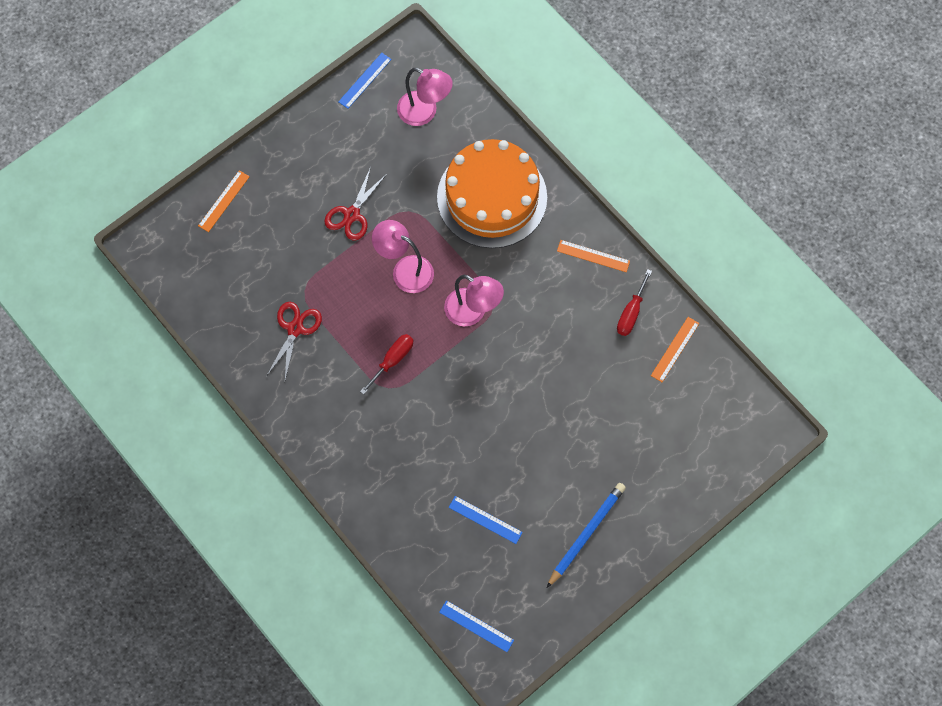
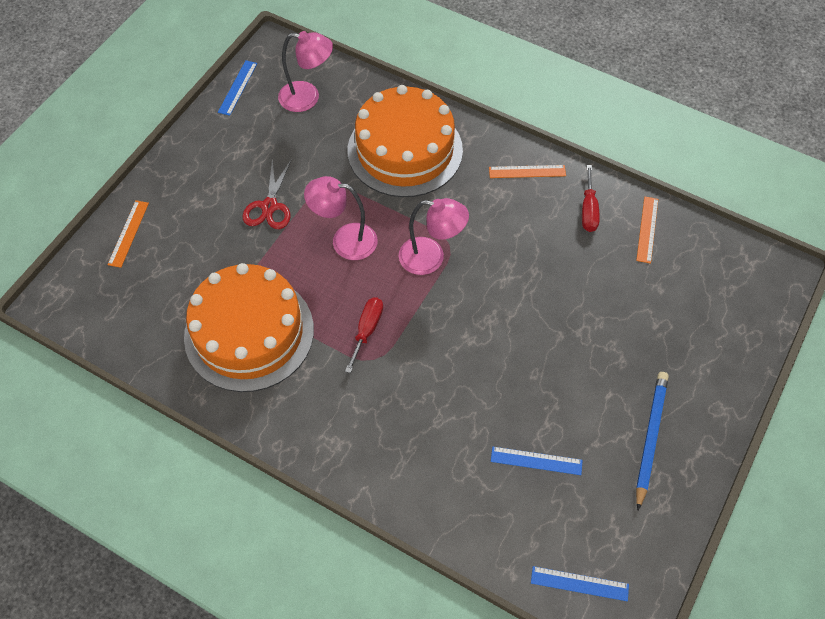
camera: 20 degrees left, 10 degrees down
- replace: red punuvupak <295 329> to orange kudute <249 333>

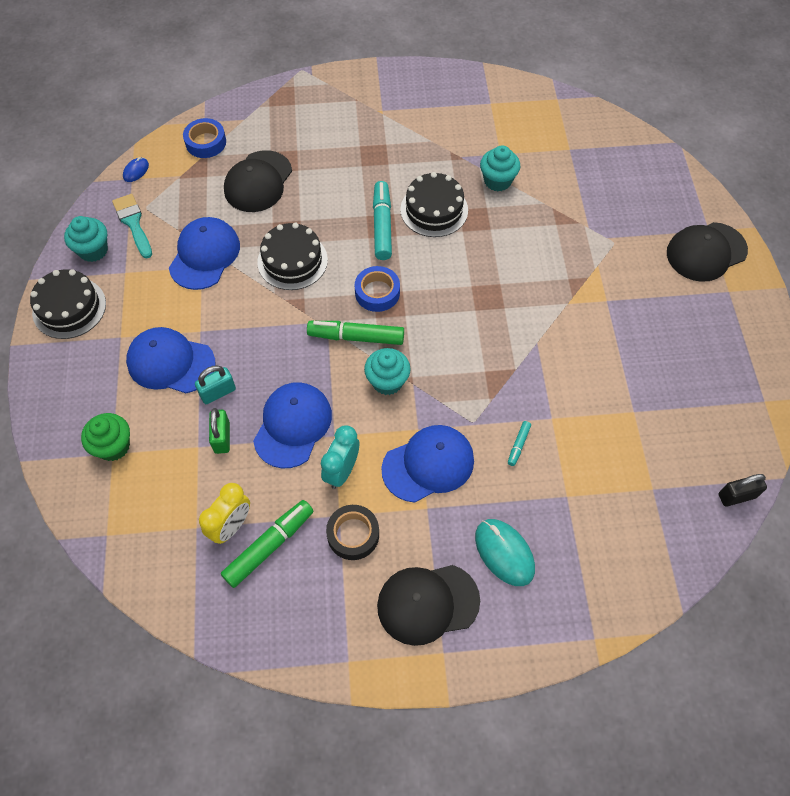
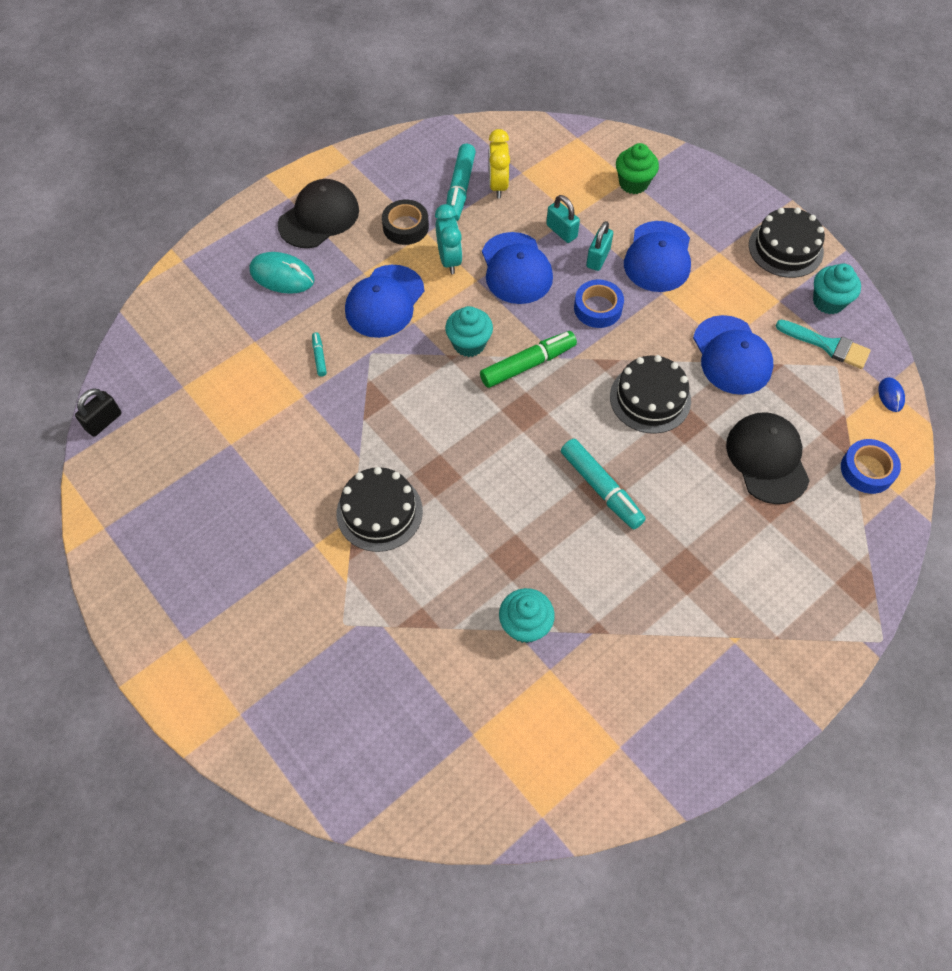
camera: 145 degrees right, 0 degrees up
- rotate: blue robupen <171 362> = <658 257> 120 degrees clockwise
- recolor: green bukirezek <222 437> to turquoise bukirezek <561 231>
- recolor: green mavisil <269 546> to turquoise mavisil <460 189>
- move: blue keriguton <377 292> to <597 308>
- move: black kudute <434 210> to <379 512>
- delete: black robupen <706 252>

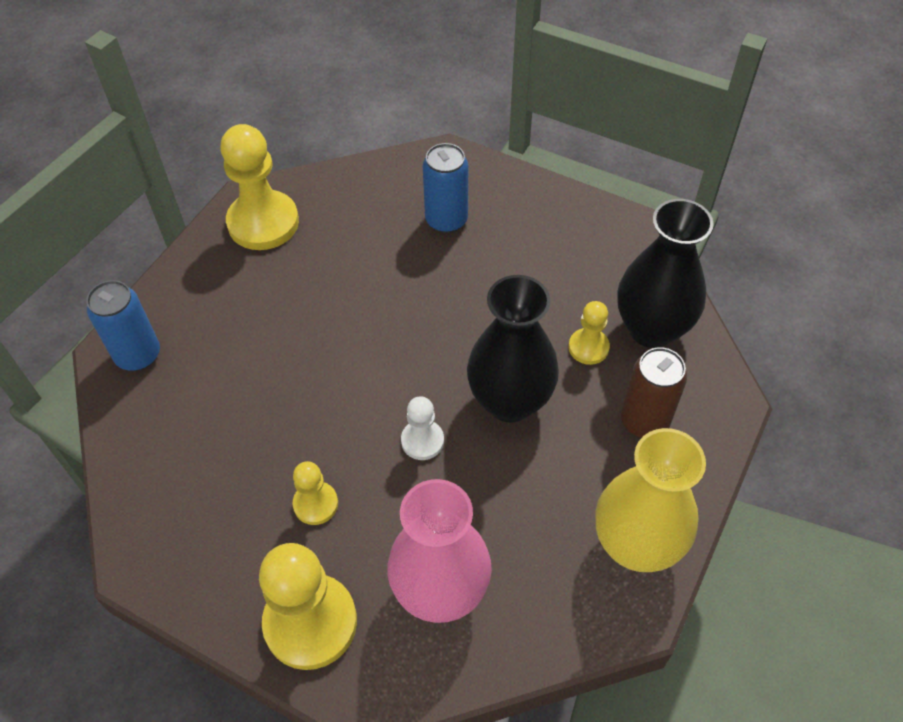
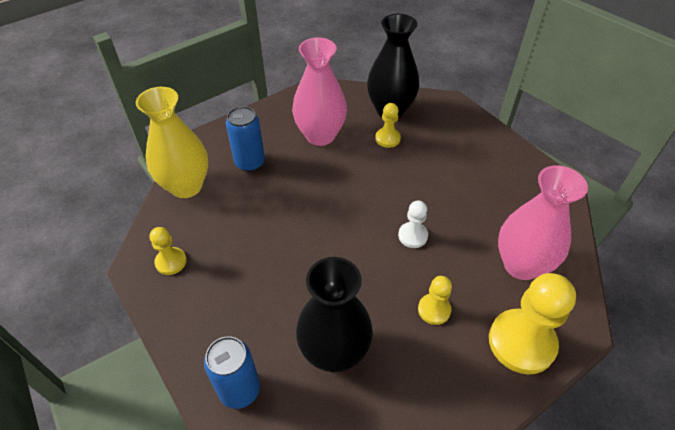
camera: 65 degrees left, 5 degrees down
- resize: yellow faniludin <263 223> = <171 262> x0.52
- move: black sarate <510 401> to <334 352>
- move: yellow sarate <636 545> to <186 186>
- delete: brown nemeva <644 421>
- insert: pink sarate <320 135>

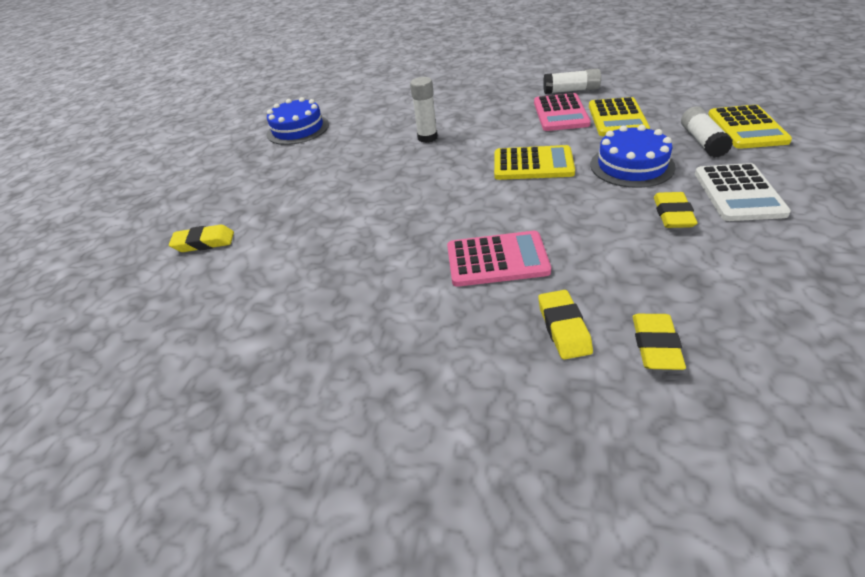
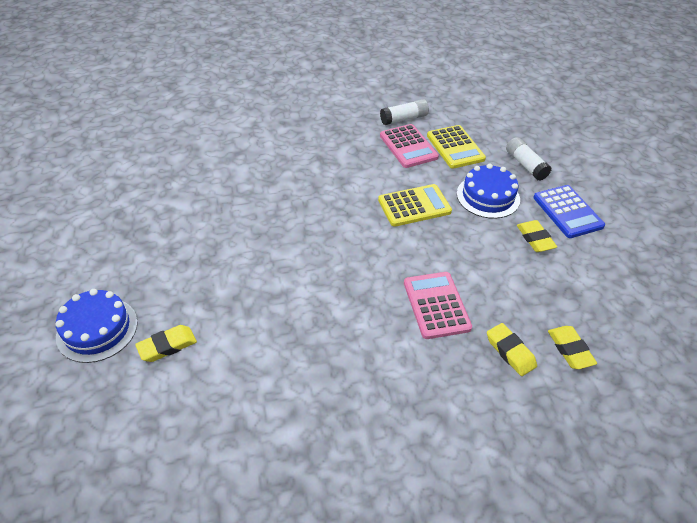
camera: 30 degrees left, 5 degrees up
- move: blue kudute <298 129> to <97 329>
- delete: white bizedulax <427 138>
- rotate: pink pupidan <497 260> = <436 305> 75 degrees counterclockwise
- recolor: white pupidan <738 193> to blue pupidan <567 212>
- delete: yellow pupidan <746 128>

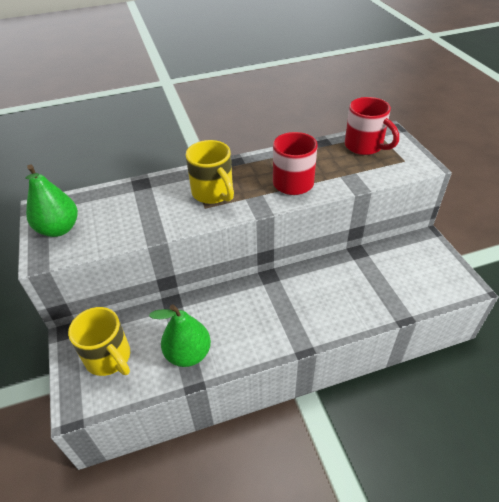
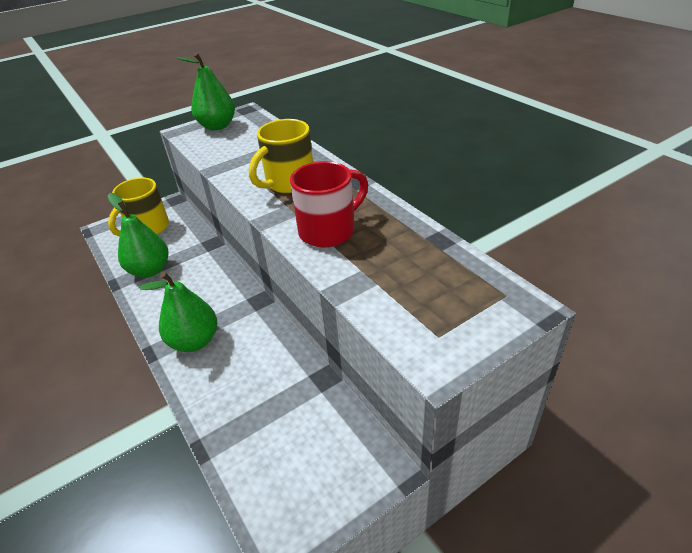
camera: 75 degrees right, 5 degrees down
- delete: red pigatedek <365 146>
- insert: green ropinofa <194 341>

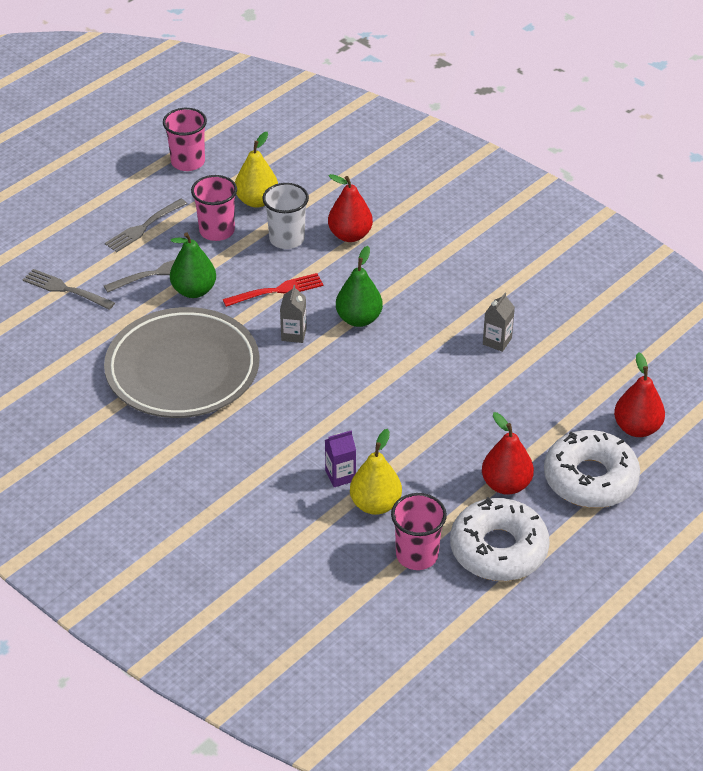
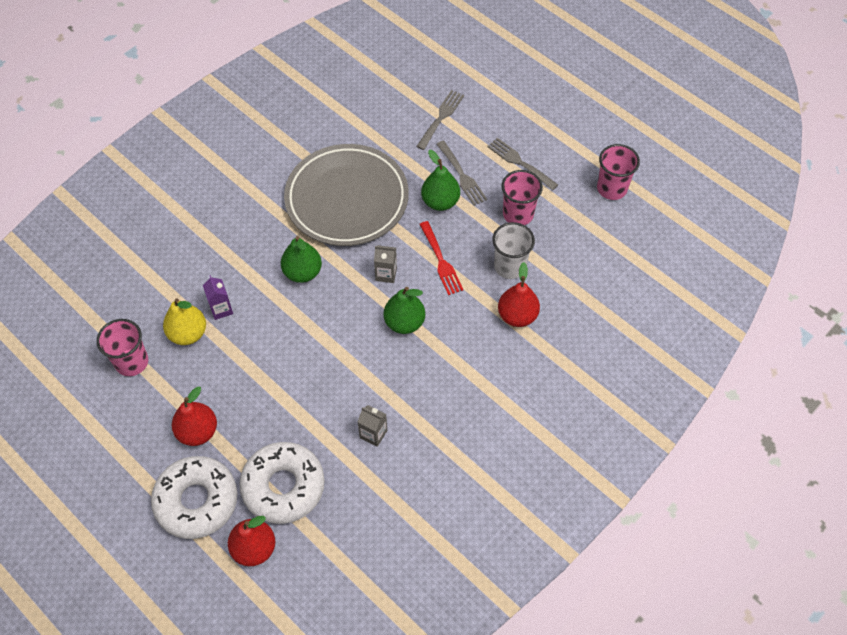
camera: 90 degrees right, 15 degrees up
- delete: yellow ropinofa <257 201>
- move: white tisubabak <498 549> to <283 486>
- insert: green ropinofa <302 272>

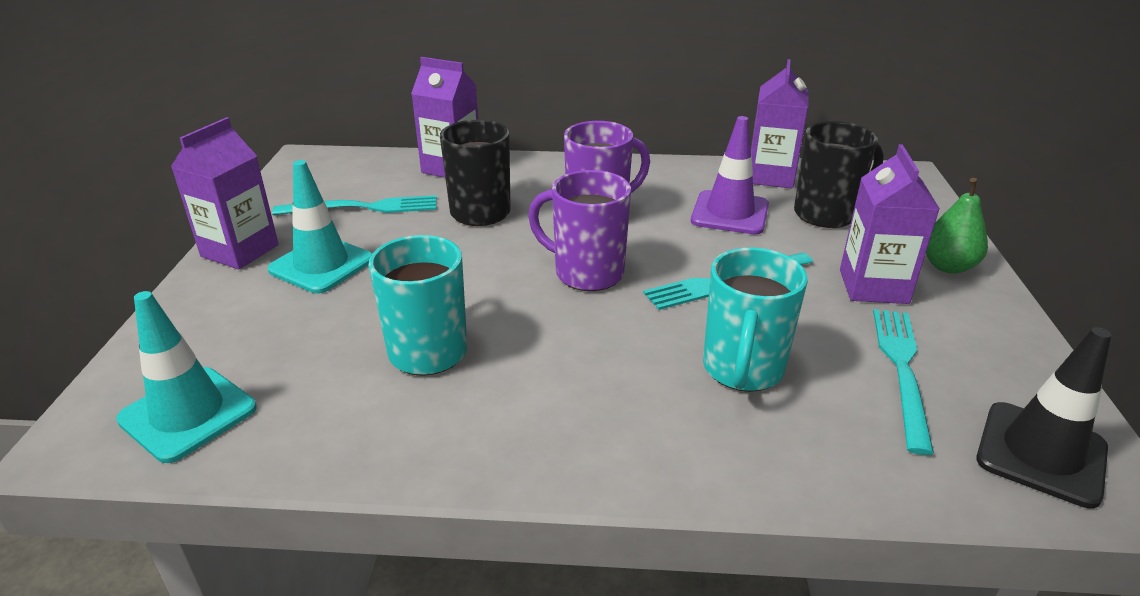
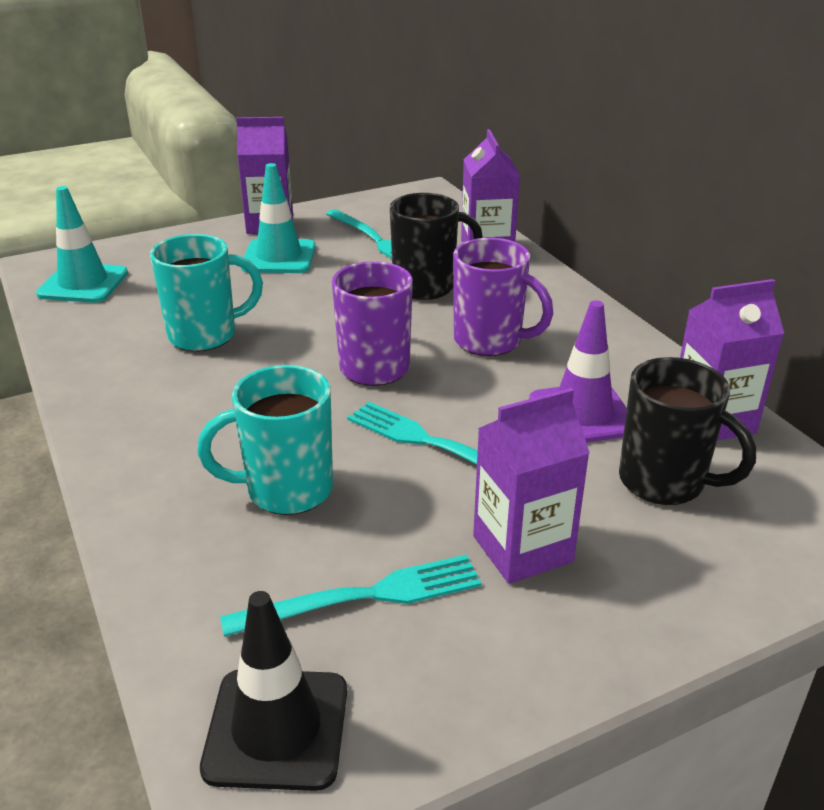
camera: 60 degrees right, 0 degrees up
- delete: green ropinofa <947 266>

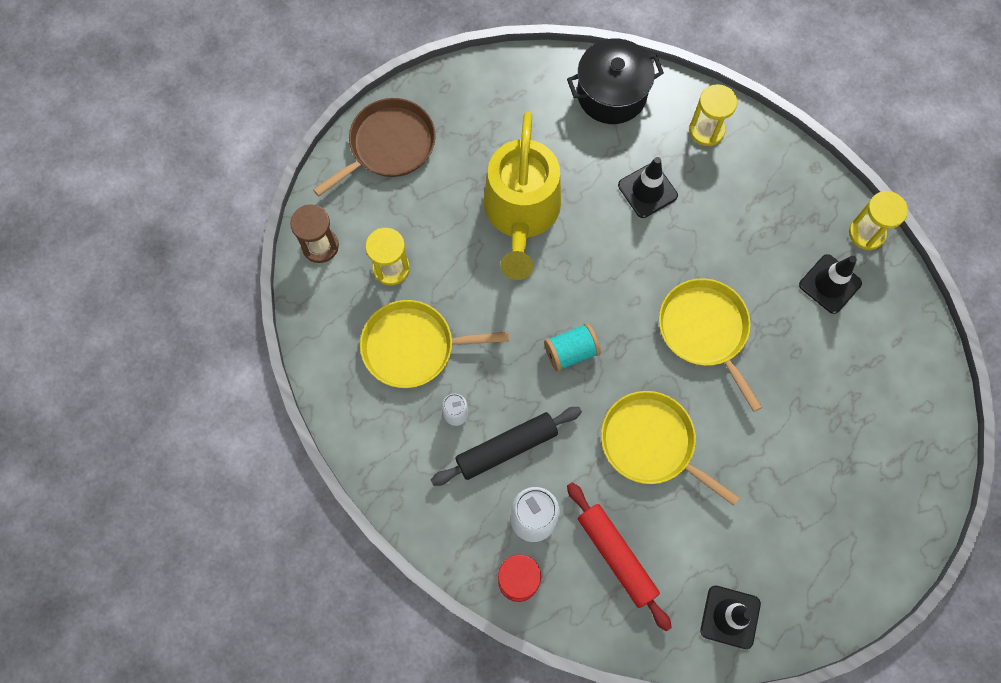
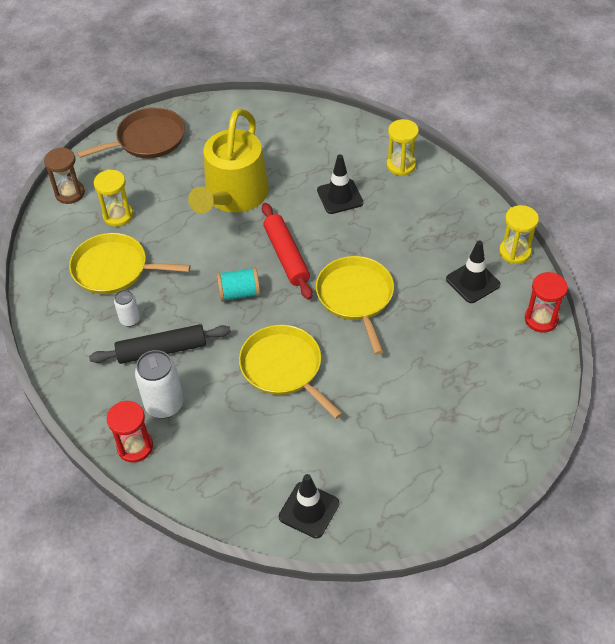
camera: 15 degrees right, 20 degrees down
- delete: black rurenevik <611 94>
- move: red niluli <616 556> to <286 256>
- insert: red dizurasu <541 319>

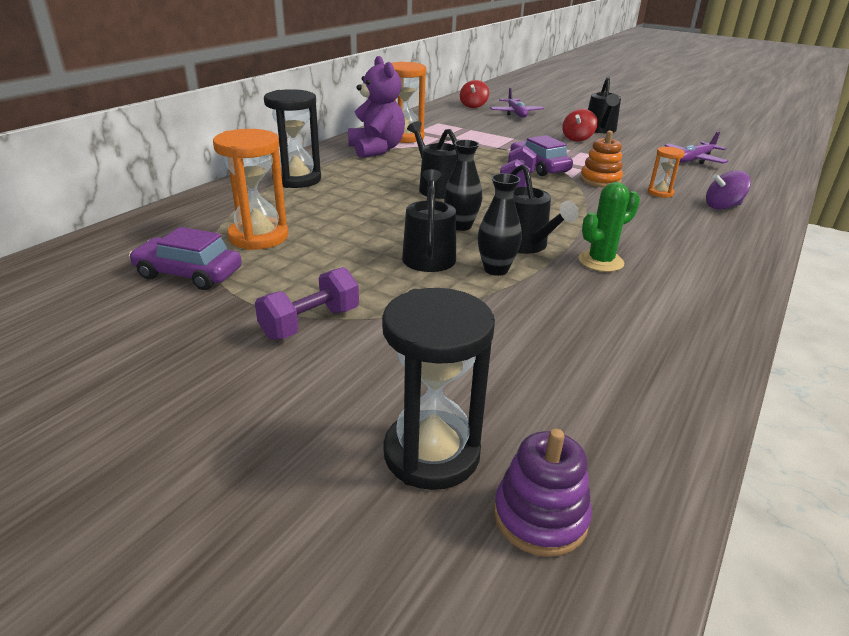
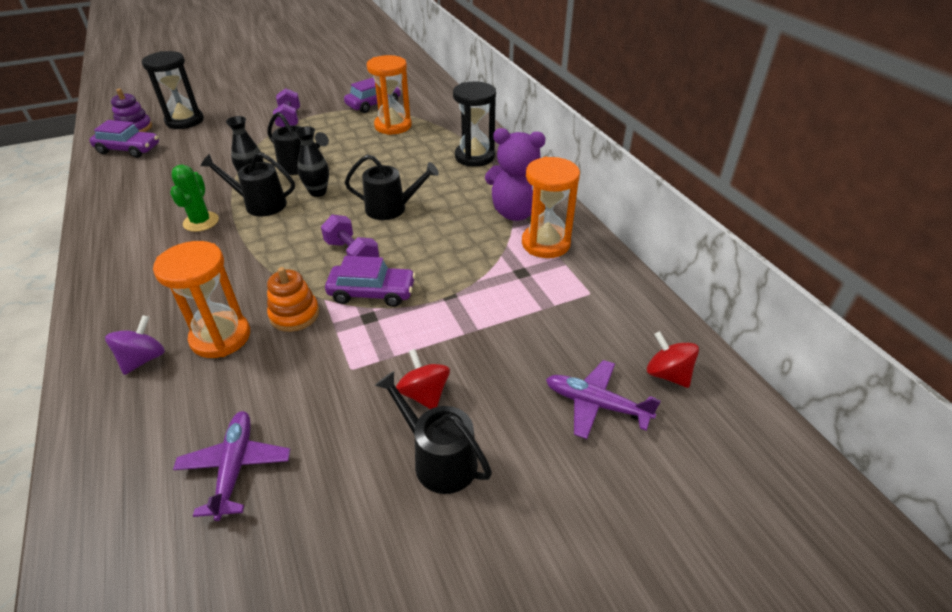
camera: 125 degrees right, 10 degrees up
- resize: orange dizurasu <660 193> = <220 337> x1.89
- insert: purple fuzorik <128 149>

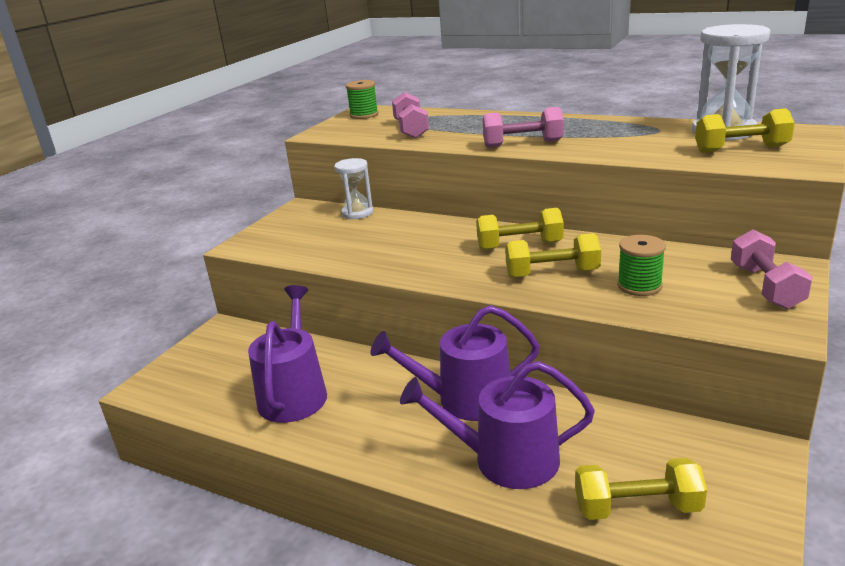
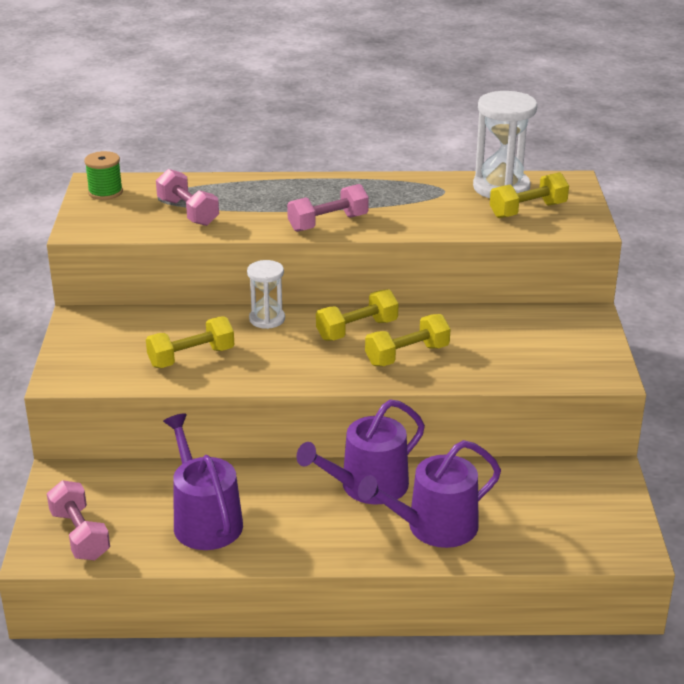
camera: 30 degrees left, 5 degrees up
- move: white dizurasu <357 213> to <267 319>
- move: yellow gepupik <637 507> to <191 357>
- delete: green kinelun <639 286>
- move: pink gepupik <765 287> to <80 535>

